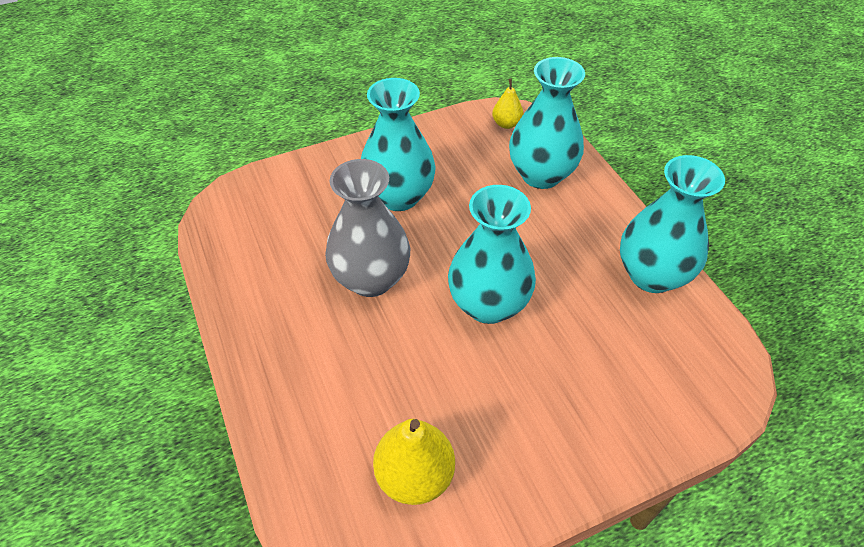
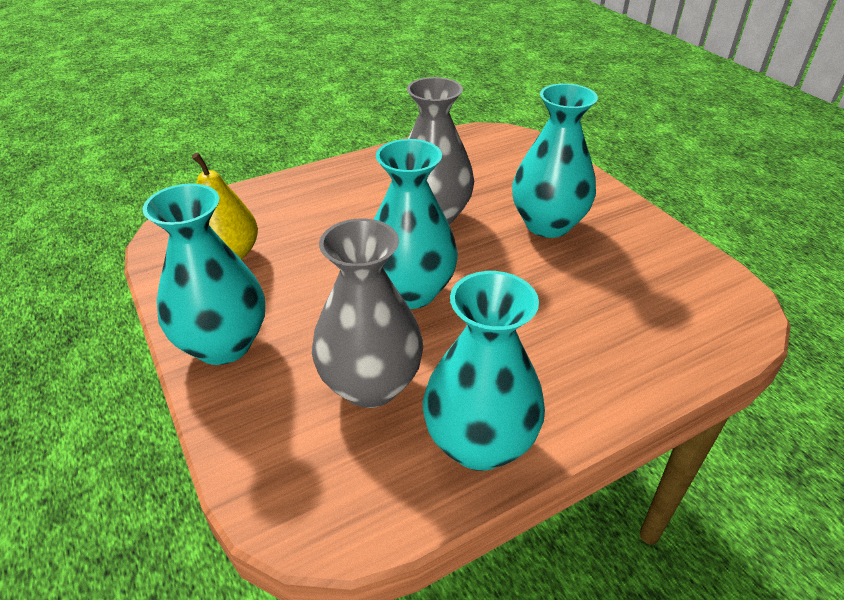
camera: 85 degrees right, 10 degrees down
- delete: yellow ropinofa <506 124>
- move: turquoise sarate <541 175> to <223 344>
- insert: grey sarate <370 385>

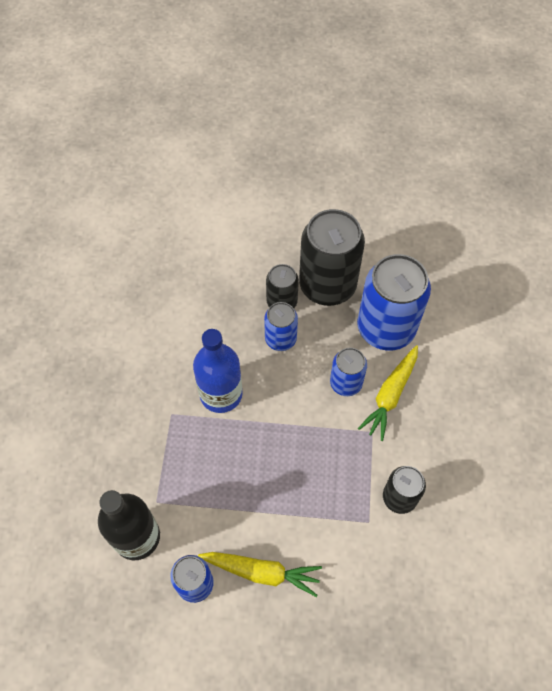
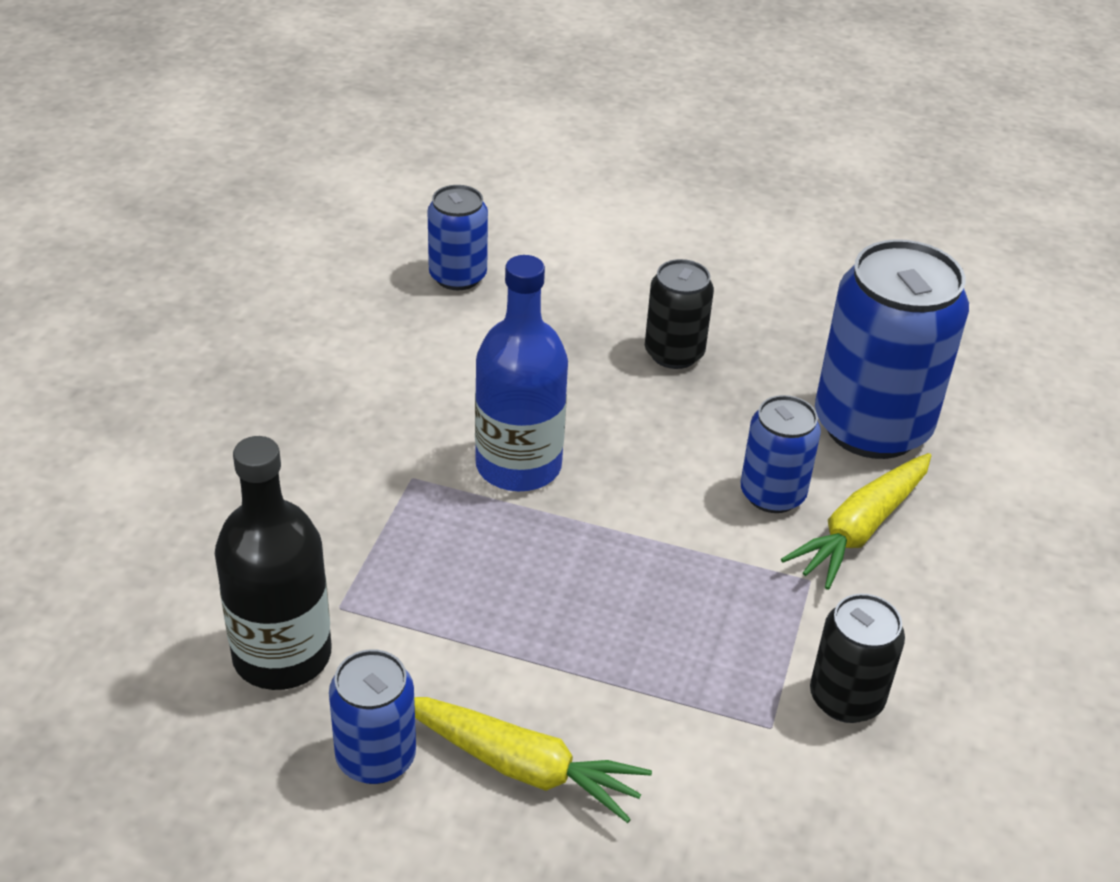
camera: 10 degrees right, 20 degrees down
- move: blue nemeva <280 339> to <458 276>
- delete: black nemeva <327 285>

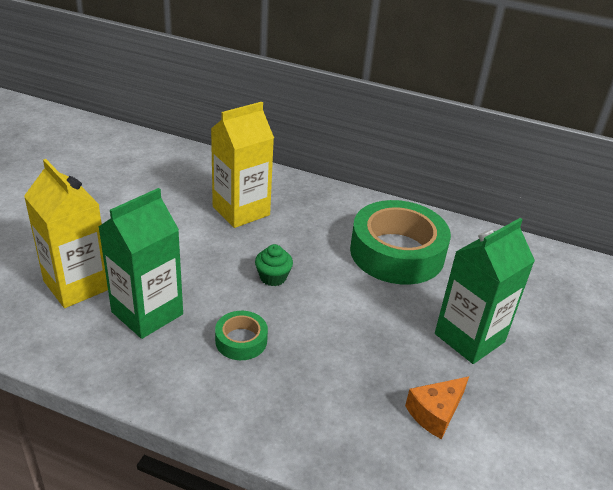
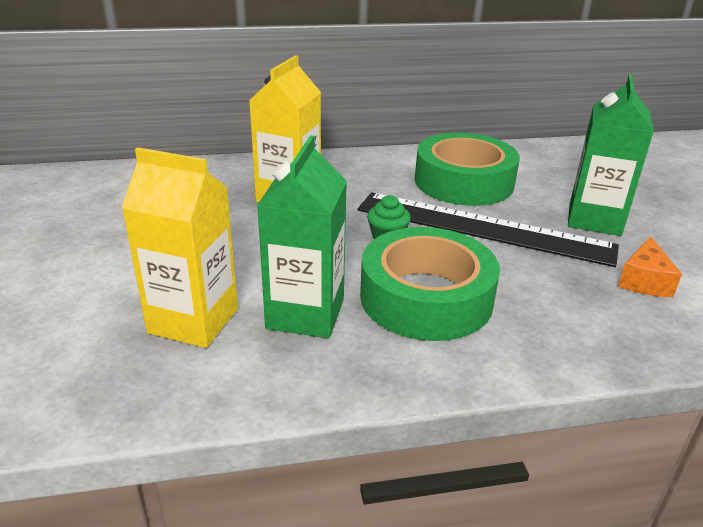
camera: 30 degrees left, 5 degrees down
- resize: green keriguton <241 340> = <426 297> x2.17
- insert: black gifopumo <483 228>

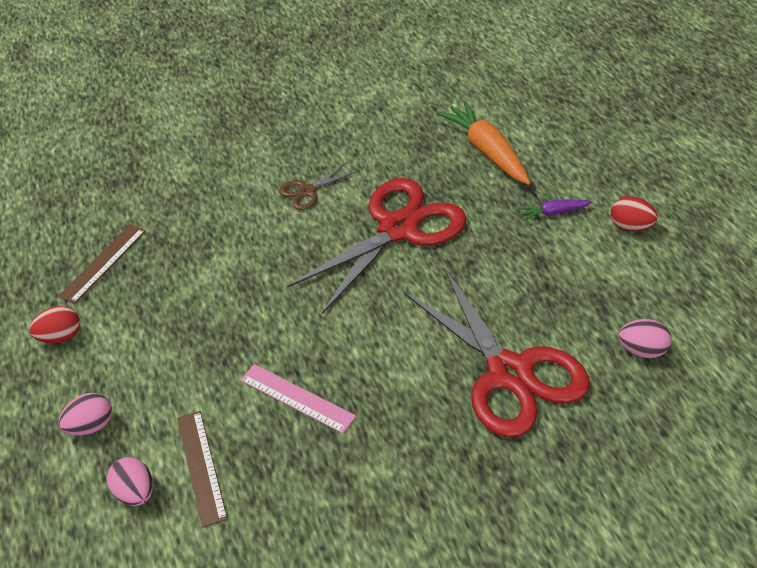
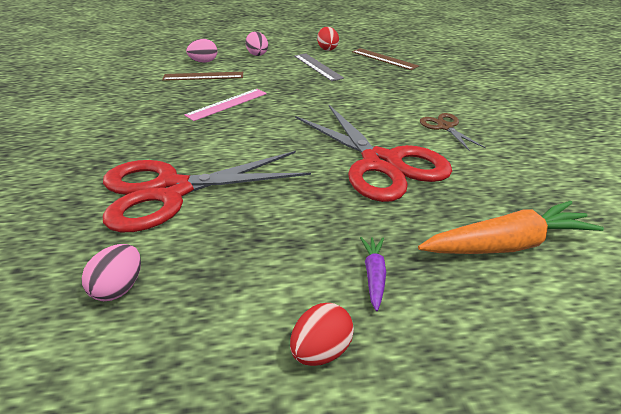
camera: 100 degrees right, 10 degrees down
- insert: grey gifopumo <317 67>

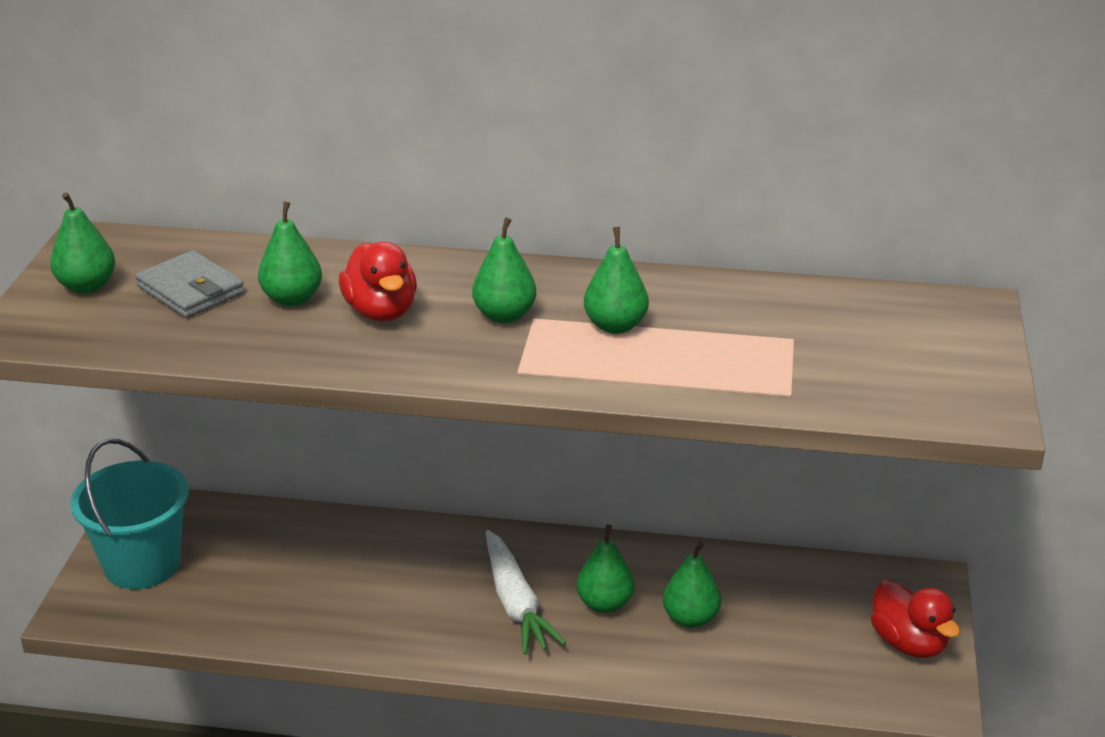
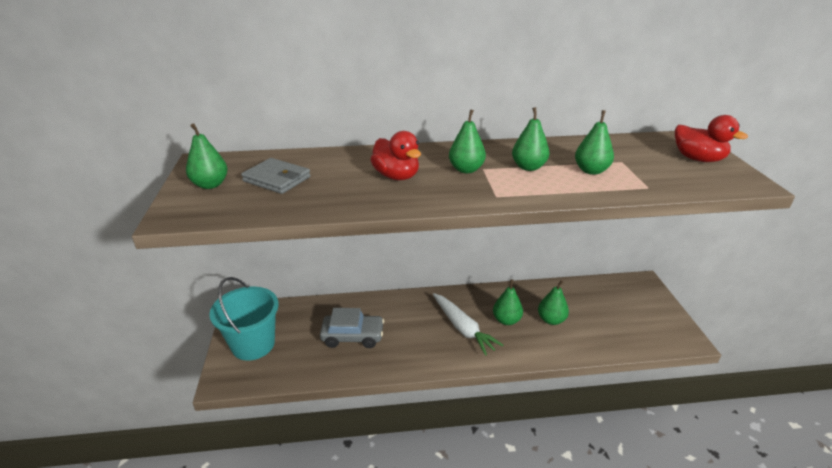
camera: 15 degrees left, 0 degrees up
- move: green ropinofa <292 299> to <591 171>
- move: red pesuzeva <908 643> to <698 159>
- insert: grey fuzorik <353 336>

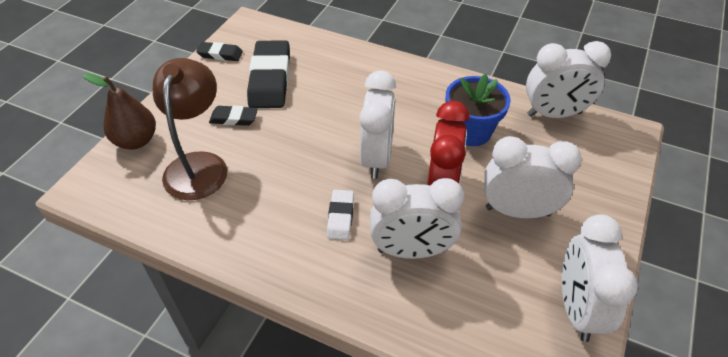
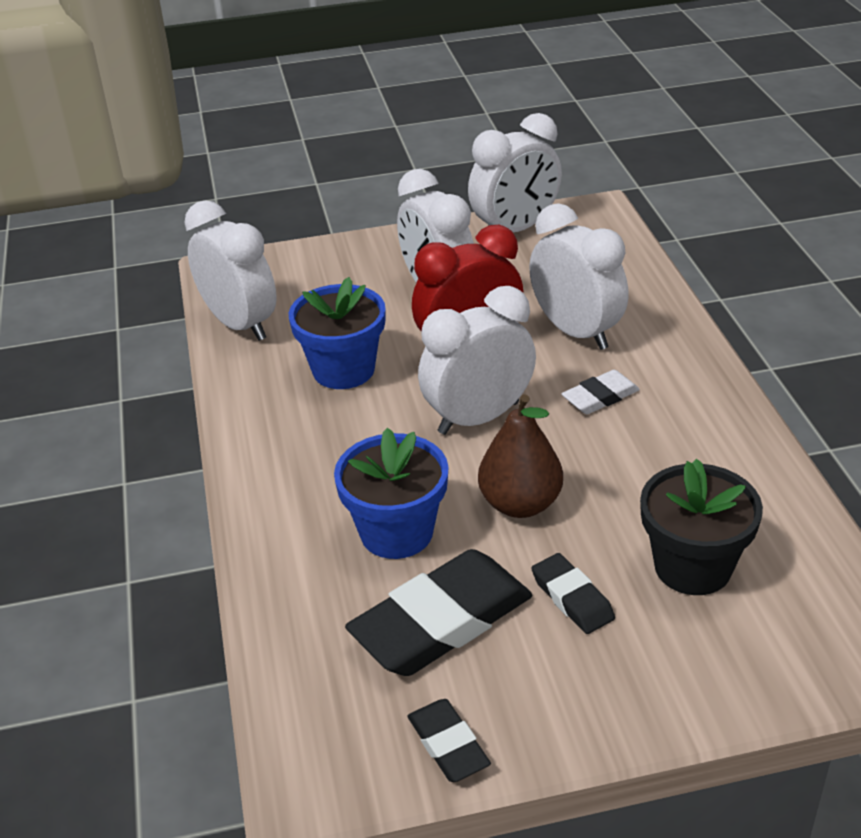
camera: 125 degrees left, 10 degrees down
- move: brown ropinofa <136 141> to <520 504>
- replace: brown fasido <199 165> to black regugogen <692 567>
- insert: blue regugogen <396 532>

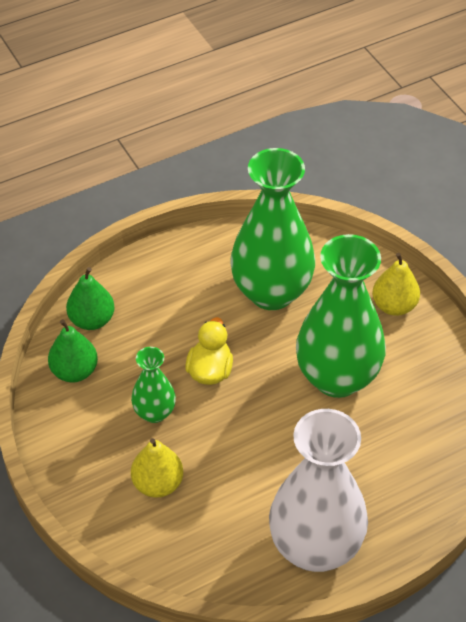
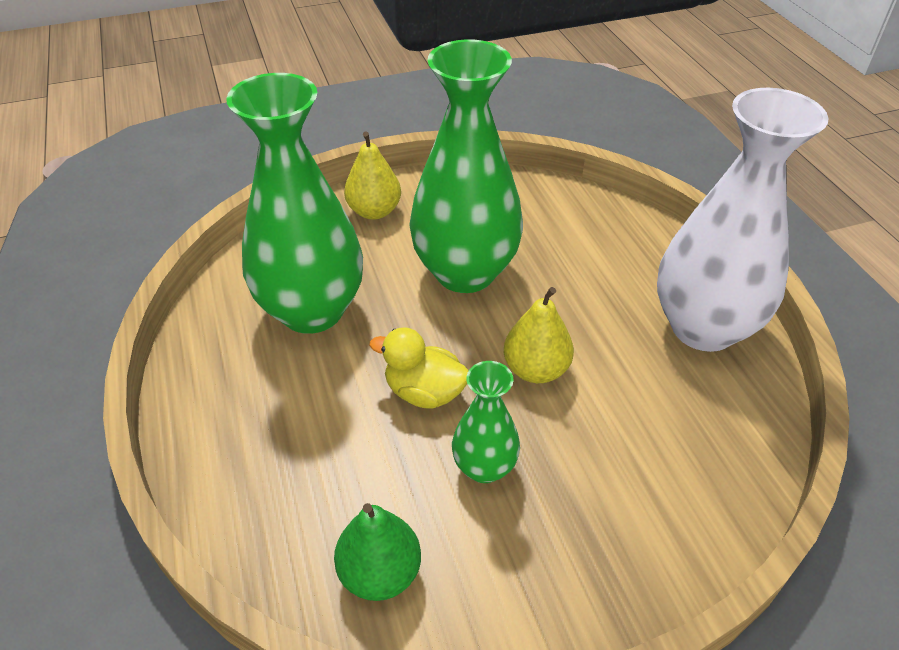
camera: 80 degrees left, 5 degrees down
- delete: green ropinofa <92 320>
- move: yellow ropinofa <158 483> to <536 370>

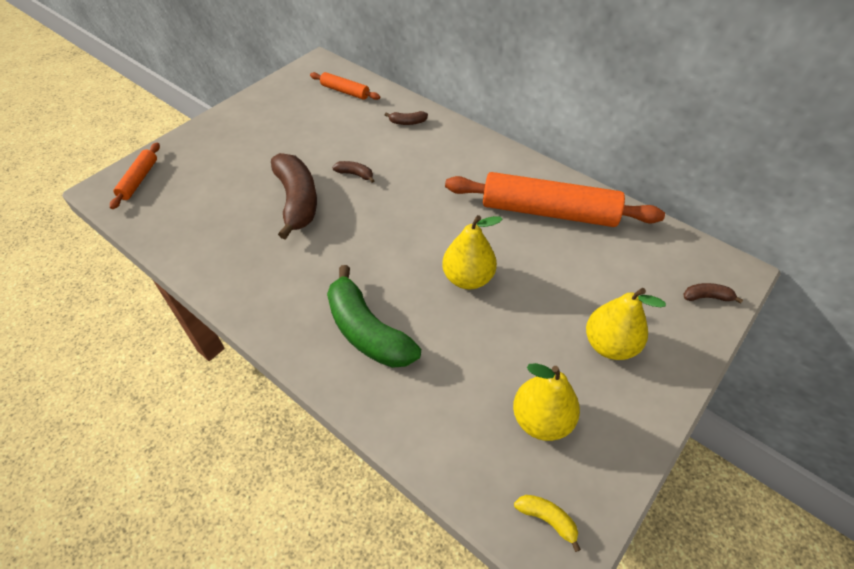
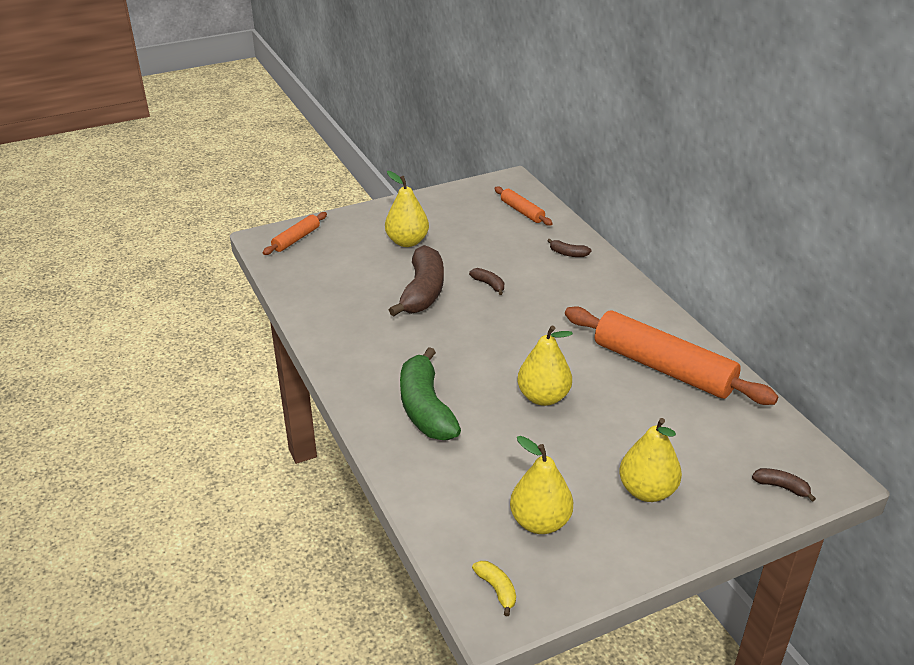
camera: 25 degrees right, 15 degrees down
- insert: yellow ropinofa <407 242>

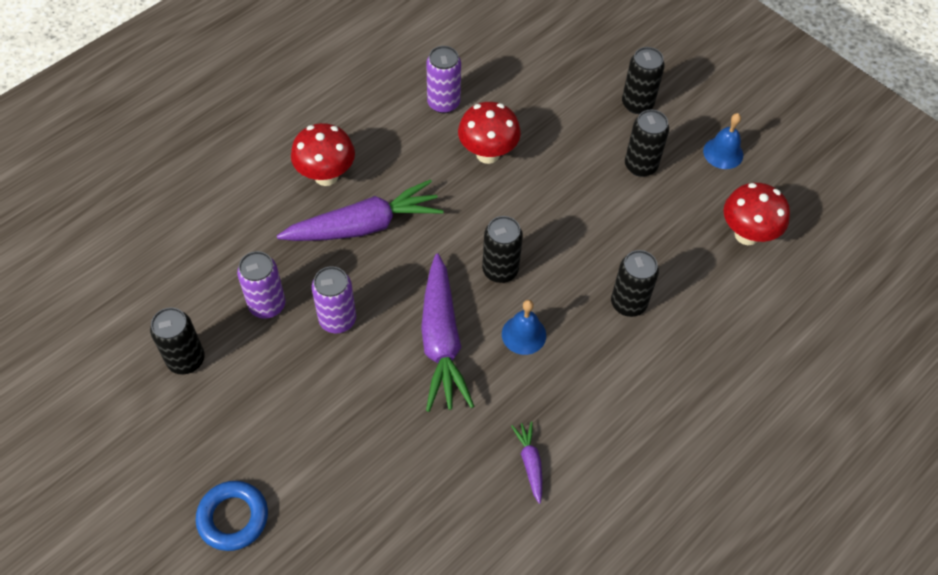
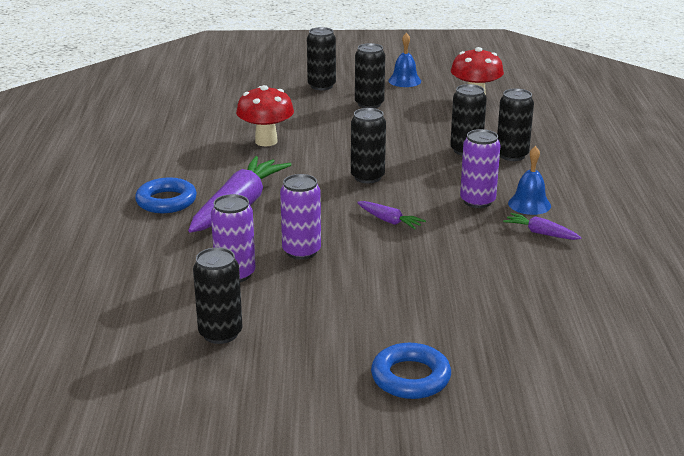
camera: 45 degrees left, 30 degrees down
- replace: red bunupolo <326 176> to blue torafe <166 201>
- resize: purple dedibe <441 341> = <389 221> x0.46
- move: purple nemeva <443 103> to <477 201>
- move: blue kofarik <524 334> to <529 204>
- insert: black nemeva <512 155>

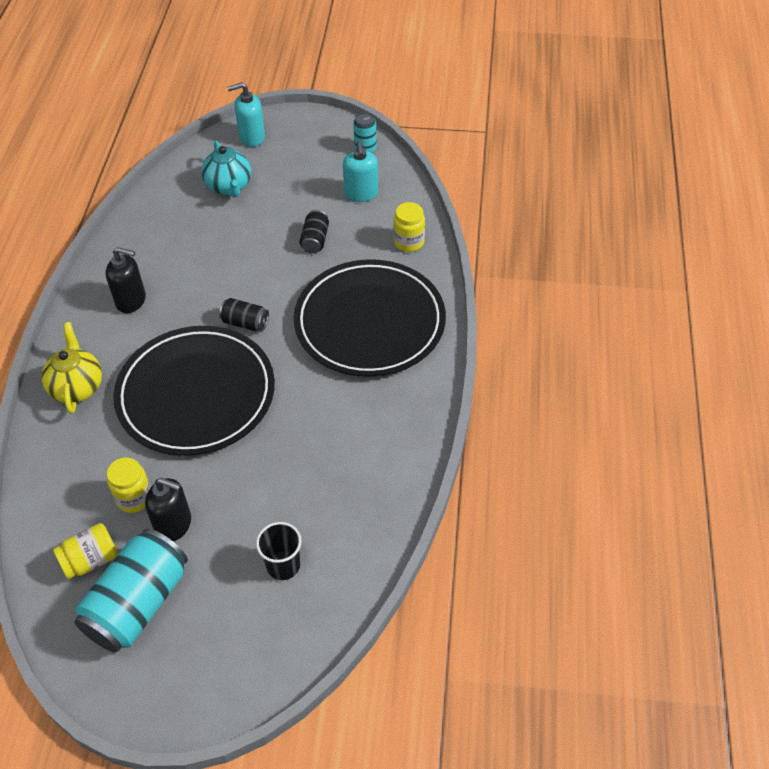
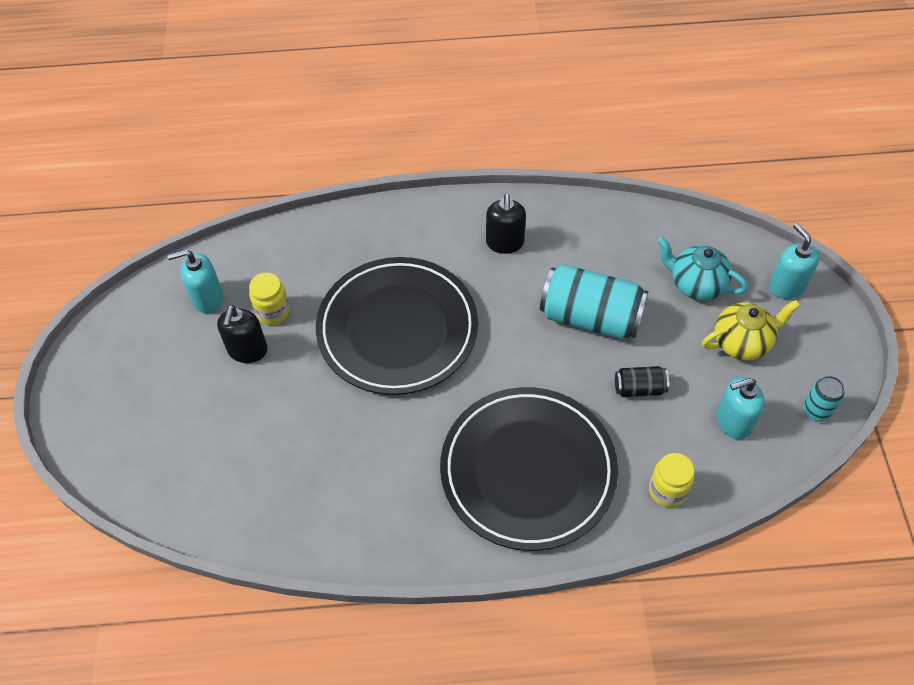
camera: 80 degrees right, 5 degrees up
- move: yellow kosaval <77 387> to <742 342>
- replace: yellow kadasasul <91 560> to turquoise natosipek <207 298>
- move: turquoise nemeva <138 604> to <590 317>
- rotate: turquoise kosaval <229 186> = <695 284> 60 degrees clockwise
- delete: black nemeva <245 323>
- delete: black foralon <283 565>

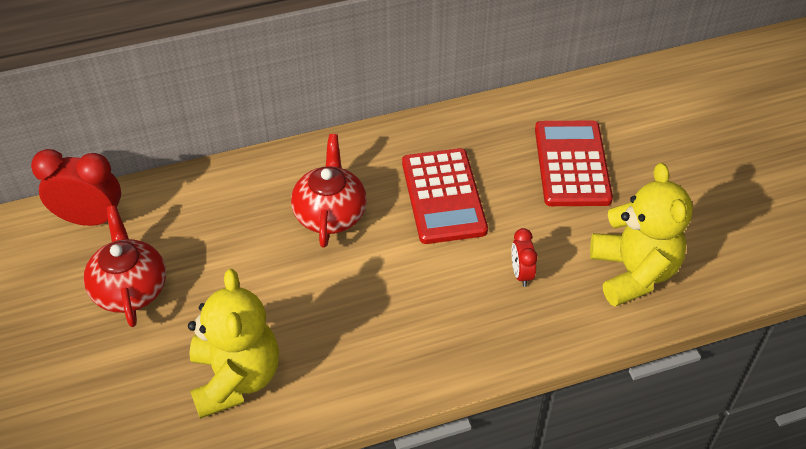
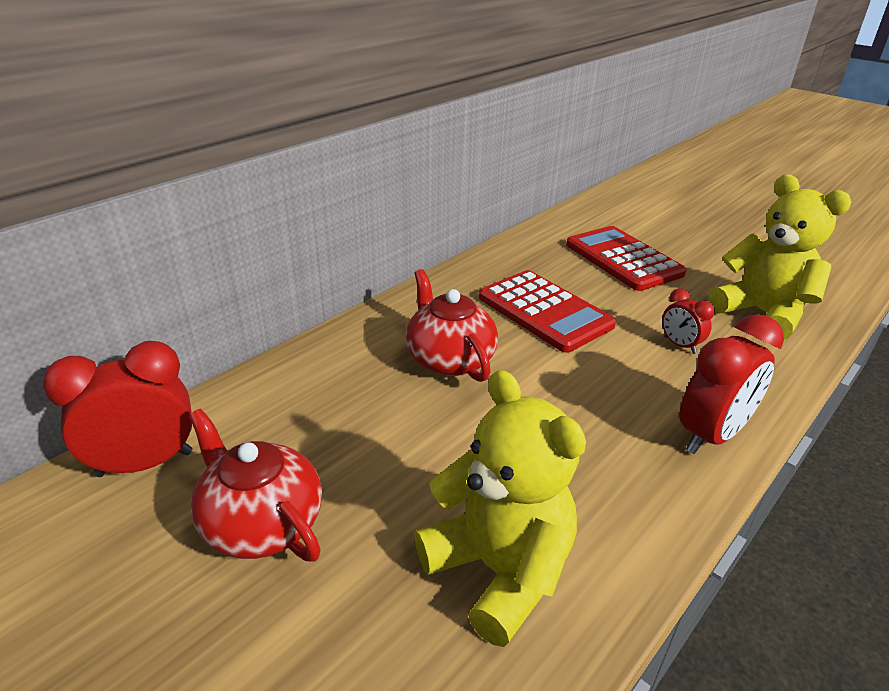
camera: 30 degrees left, 15 degrees down
- insert: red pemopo <711 435>

